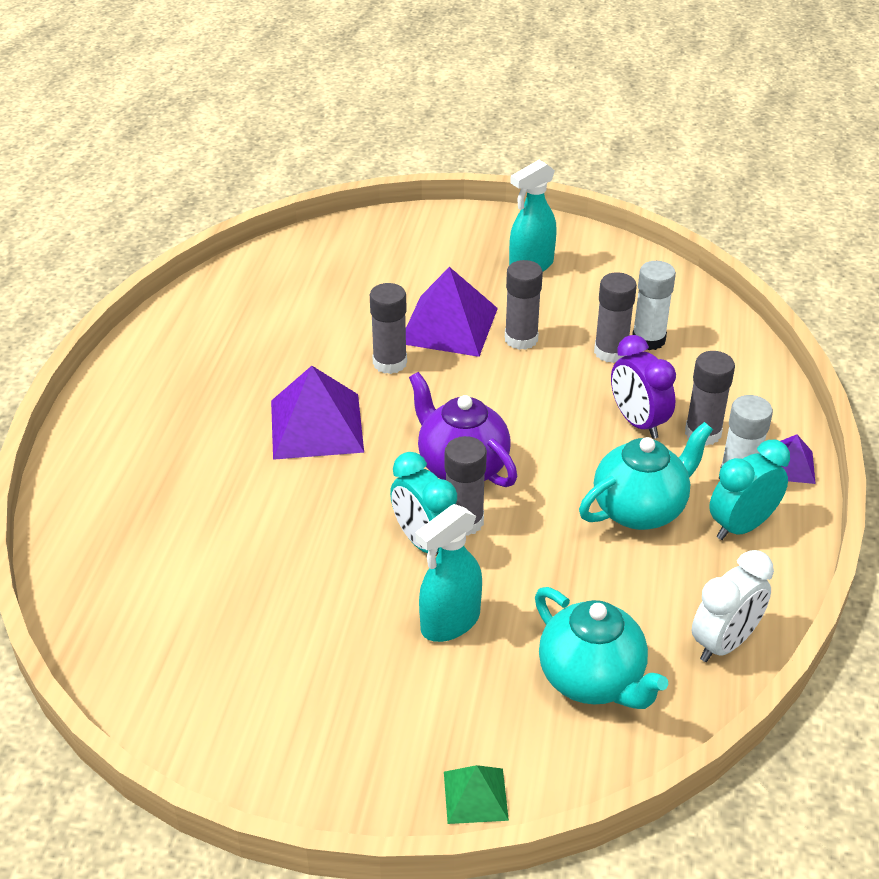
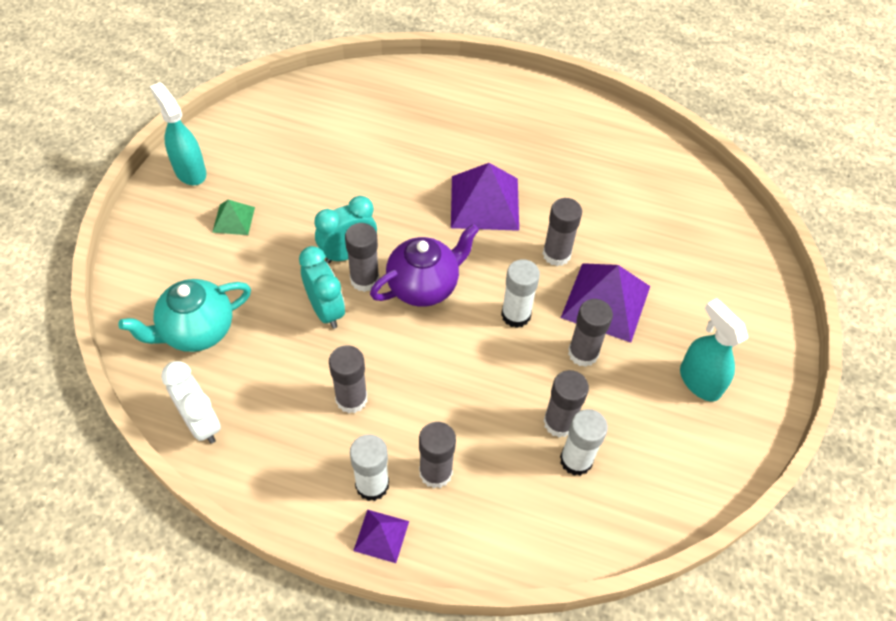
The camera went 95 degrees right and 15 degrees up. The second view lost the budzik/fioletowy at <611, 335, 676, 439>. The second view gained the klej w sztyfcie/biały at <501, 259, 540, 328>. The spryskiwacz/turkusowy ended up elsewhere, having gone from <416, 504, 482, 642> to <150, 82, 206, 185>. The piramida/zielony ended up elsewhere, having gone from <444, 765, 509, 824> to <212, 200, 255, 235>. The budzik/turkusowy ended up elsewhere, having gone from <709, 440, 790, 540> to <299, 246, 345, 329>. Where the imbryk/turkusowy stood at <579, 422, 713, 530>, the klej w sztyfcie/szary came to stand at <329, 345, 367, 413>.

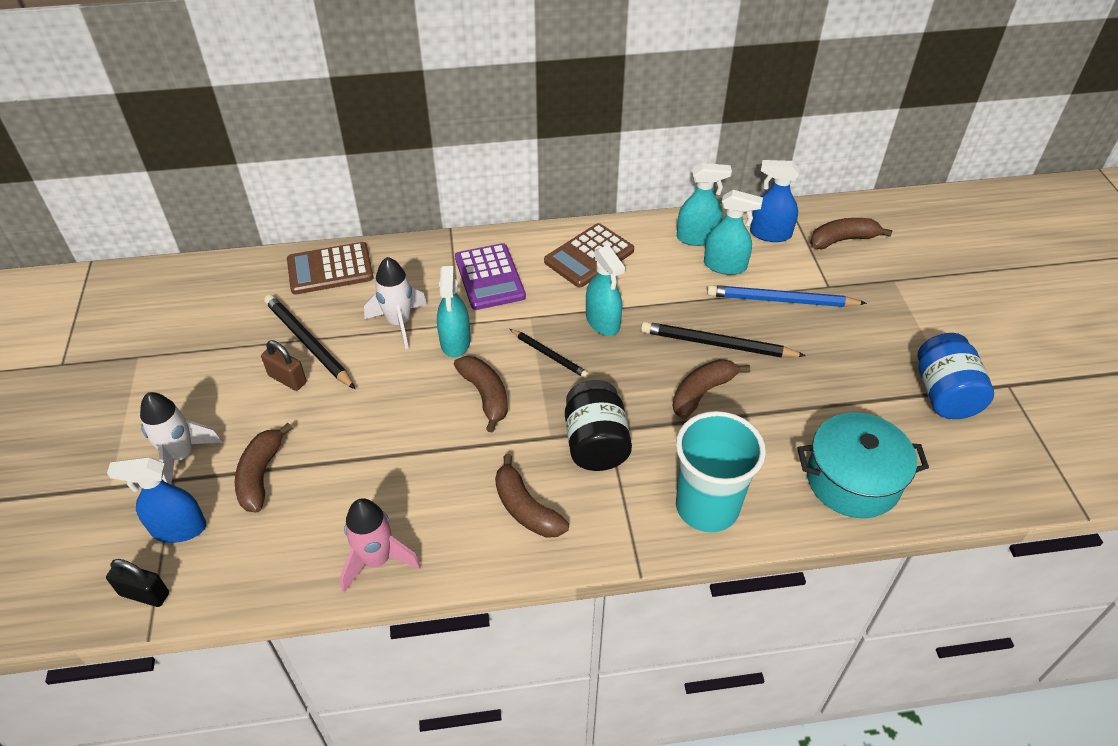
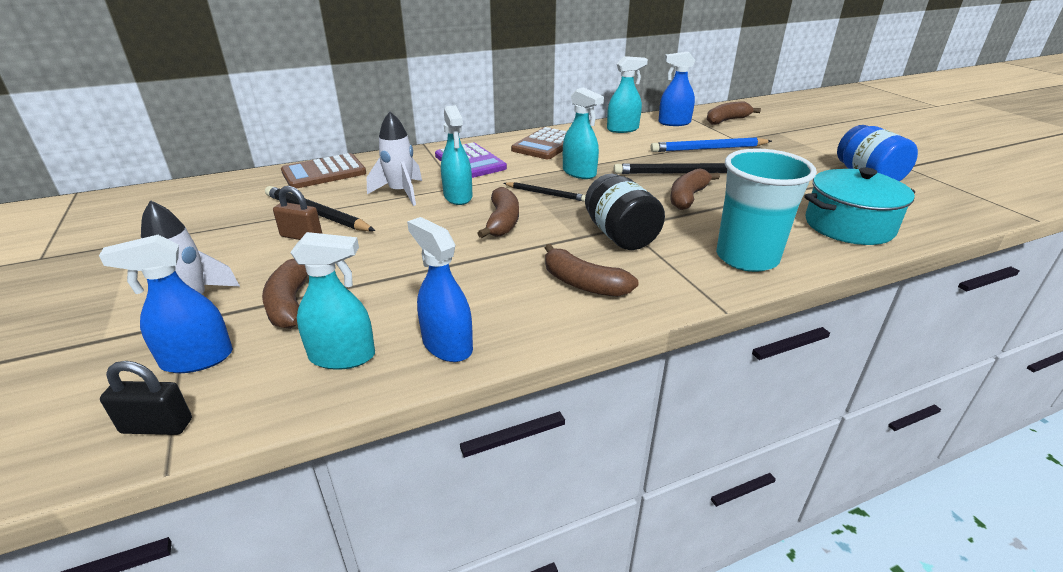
The camera went 15 degrees left and 15 degrees down. The spryskiwacz/turkusowy ended up elsewhere, having gone from <704, 190, 763, 275> to <290, 232, 375, 370>. Where the rakieta/różowy stood at <340, 498, 421, 593>, the spryskiwacz/niebieski came to stand at <407, 217, 473, 362>. The banan/brązowy at <454, 356, 508, 432> ended up facing another way, 45 degrees clockwise from before.

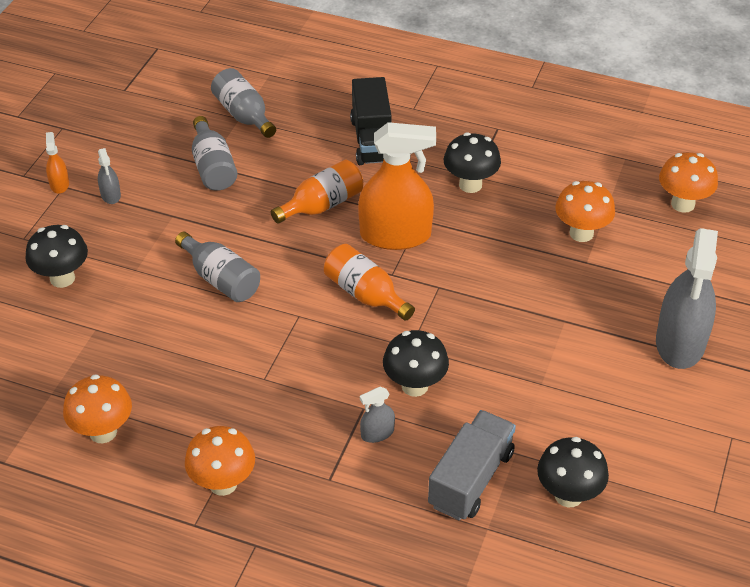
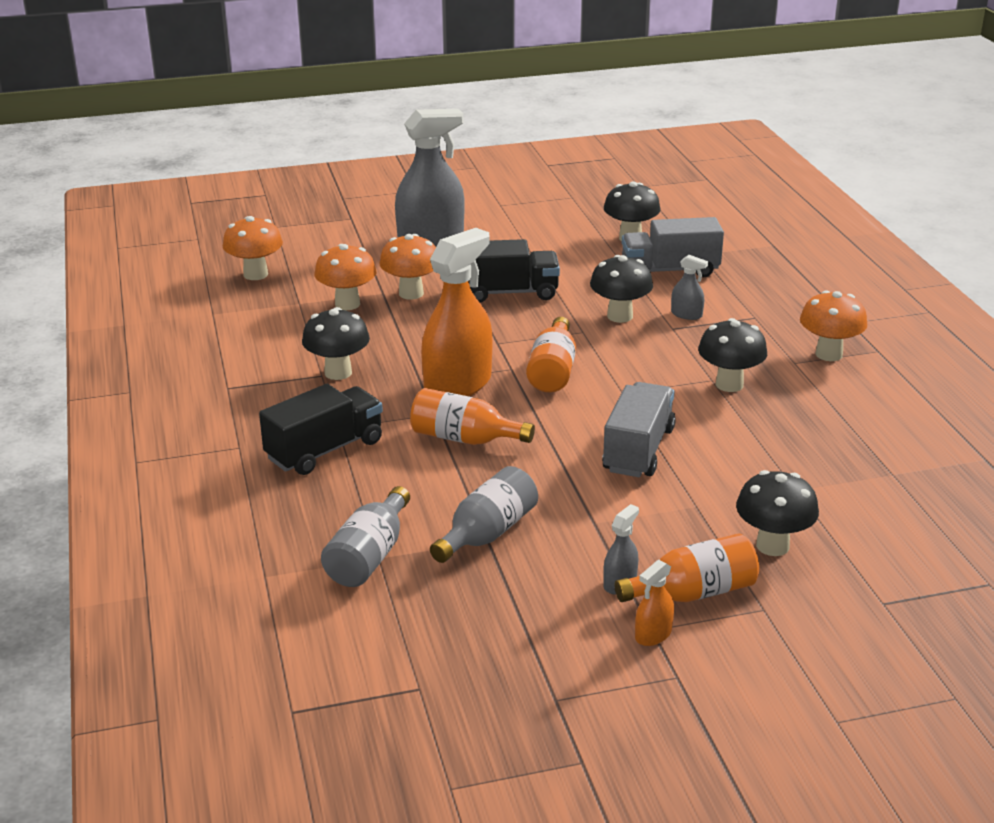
The camera went 125 degrees left and 15 degrees down. The second view gained the ciężarówka/czarny at <469, 239, 560, 302>. The second view gained the butelka/pomarańczowy at <615, 533, 759, 602>. The second view gained the grzyb/czarny at <698, 318, 767, 392>. The grzyb/pomarańczowy ended up elsewhere, having gone from <63, 374, 132, 443> to <379, 234, 436, 300>. Where the butelka/szary stood at <175, 232, 260, 302>, the ciężarówka/szary came to stand at <602, 382, 676, 477>. The spryskiwacz/pomarańczowy at <358, 122, 436, 250> ended up facing another way, 75 degrees clockwise from before.

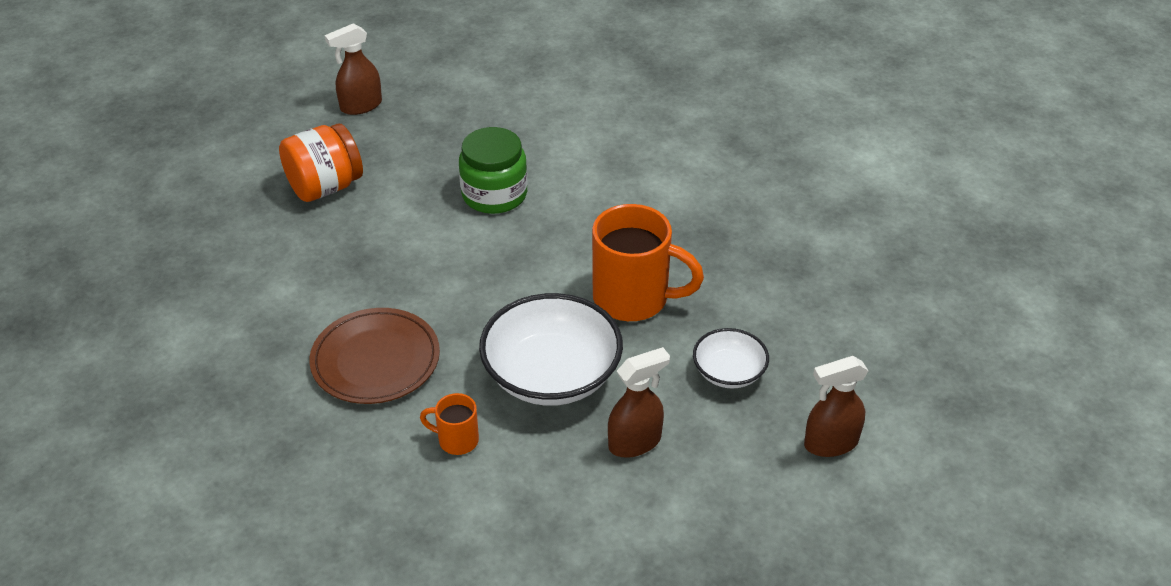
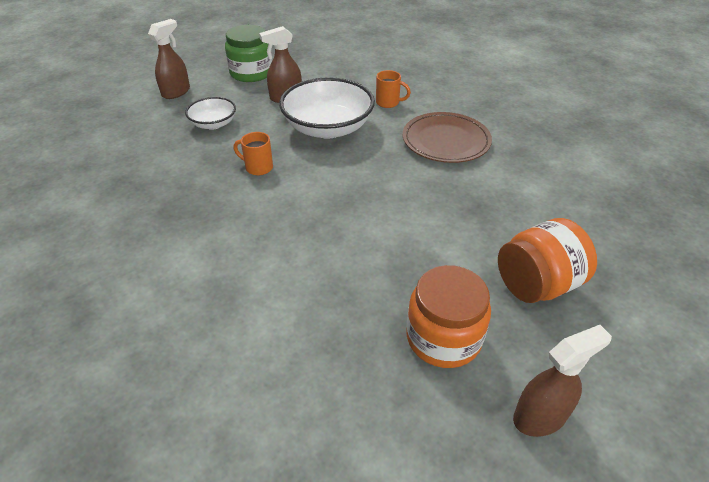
The camera went 175 degrees left and 0 degrees up. The second view gained the słoik/pomarańczowy at <406, 265, 491, 368>. The słoik/zielony ended up elsewhere, having gone from <459, 127, 528, 214> to <225, 25, 272, 82>. The spryskiwacz/brązowy at <804, 356, 868, 457> ended up facing another way, 45 degrees counterclockwise from before. The size of the kubek/pomarańczowy at <592, 204, 704, 321> changed by a factor of 0.48.

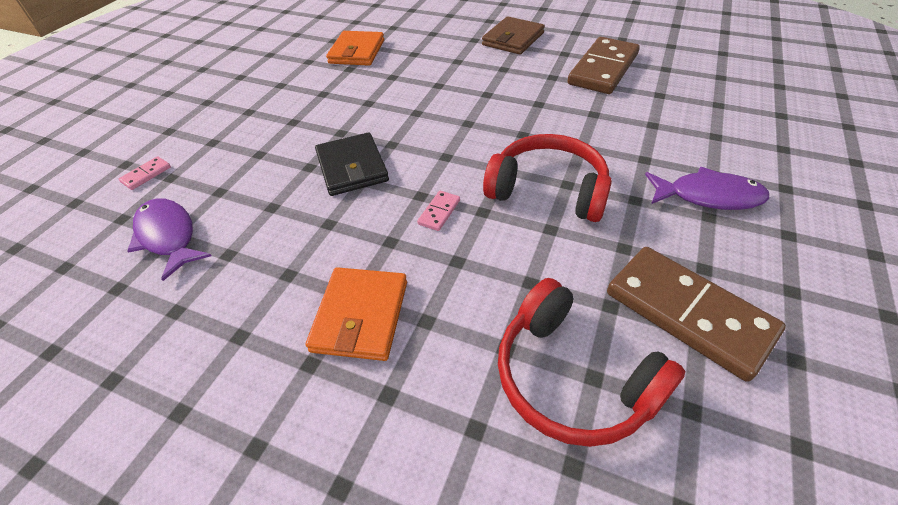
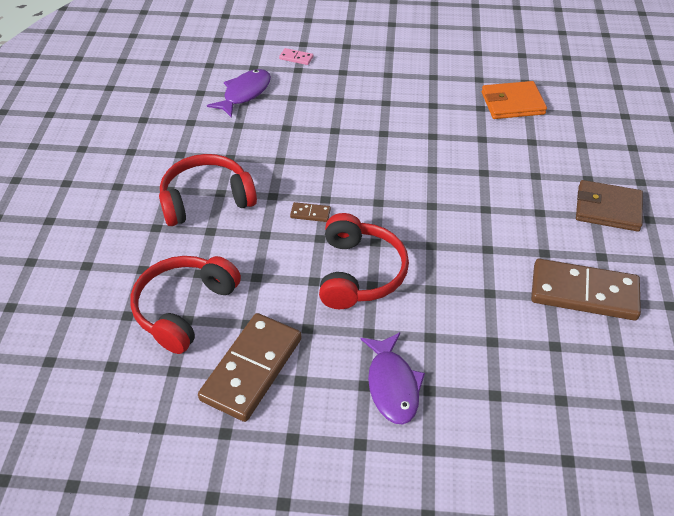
The camera went 70 degrees right and 0 degrees up. The second view lost the portfel/czarny at <315, 132, 389, 196>. Where the portfel/pomarańczowy stood at <306, 267, 407, 361>, the słuchawki/czerwony came to stand at <159, 154, 257, 226>. What was the kostka domina/różowy at <417, 191, 460, 231> turned into the kostka domina/brązowy at <290, 202, 331, 222>.

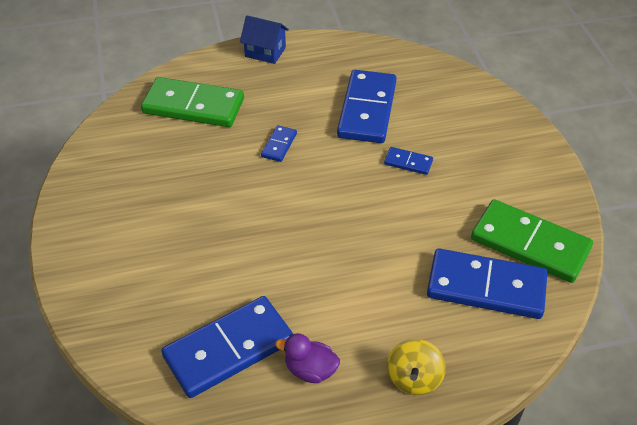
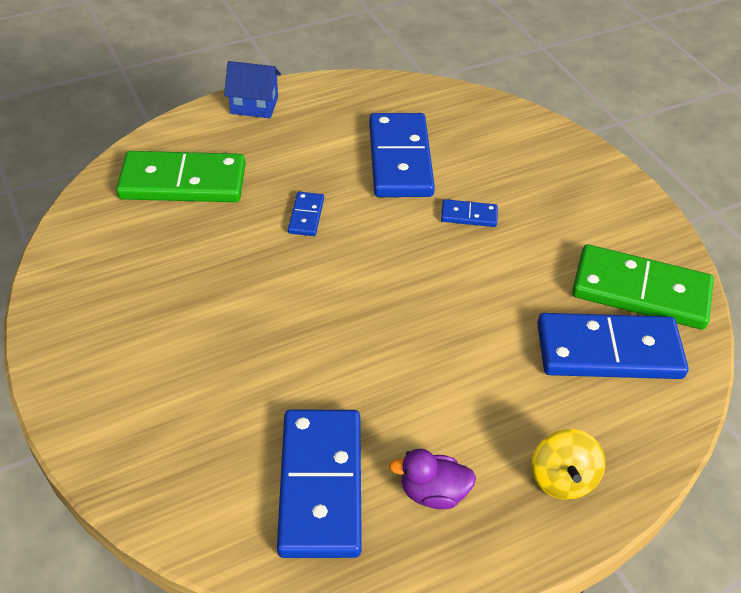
The camera went 15 degrees left and 0 degrees up. The kostka domina/niebieski at <161, 296, 293, 398> ended up facing another way, 45 degrees counterclockwise from before.

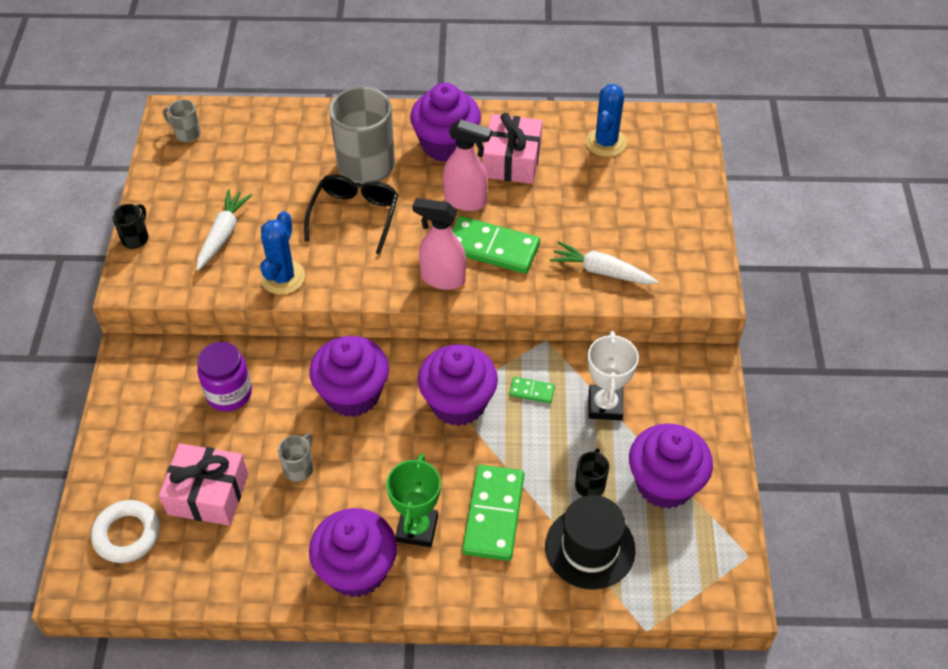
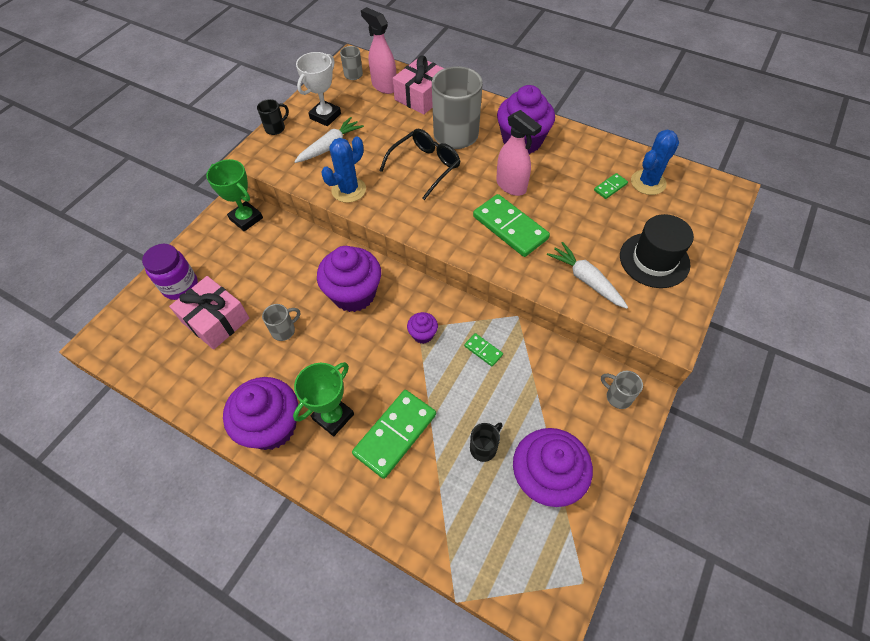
The camera went 30 degrees right and 5 degrees up. The second view lost the pierścień/biały at <91, 500, 160, 563>. The second view gained the puchar/zielony at <206, 159, 263, 231>. The second view gained the kostka domina/zielony at <594, 173, 628, 199>. The second view gained the kubek/szary at <601, 371, 643, 409>. The słoik/fioletowy ended up elsewhere, having gone from <197, 342, 252, 412> to <142, 244, 198, 300>. The spryskiwacz/różowy ended up elsewhere, having gone from <412, 198, 466, 290> to <361, 7, 397, 94>. The prezent/różowy ended up elsewhere, having gone from <482, 113, 543, 184> to <393, 55, 444, 115>. The kapelusz/czarny ended up elsewhere, having gone from <545, 495, 636, 590> to <620, 214, 694, 288>. The puchar/biały ended up elsewhere, having gone from <588, 331, 639, 420> to <296, 52, 341, 126>. The size of the muffinka/fioletowy at <418, 344, 498, 426> changed by a factor of 0.47.

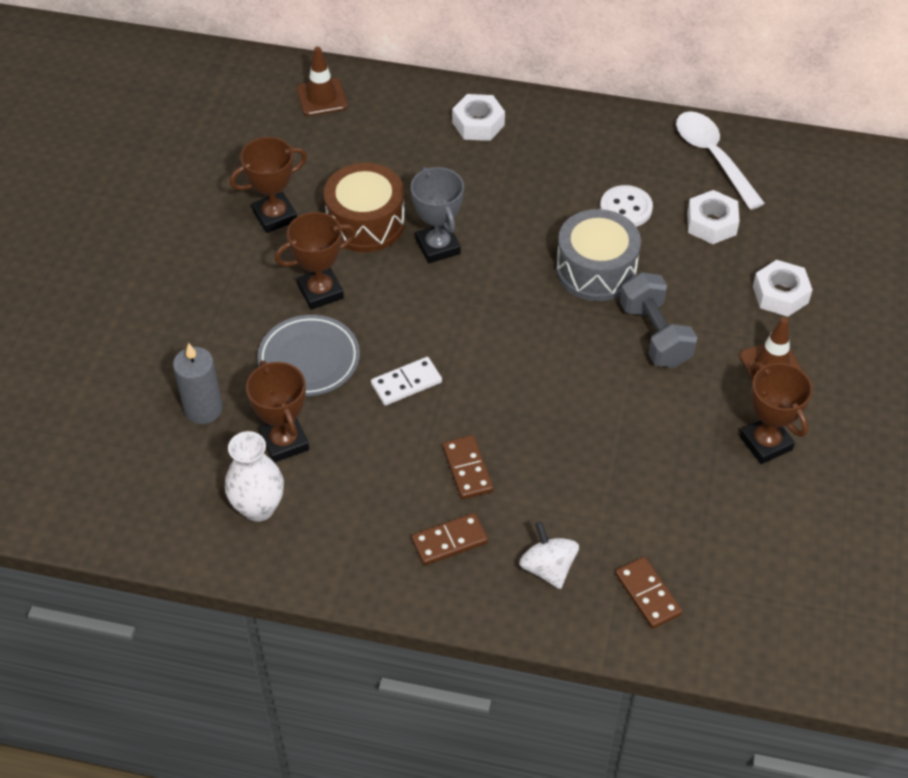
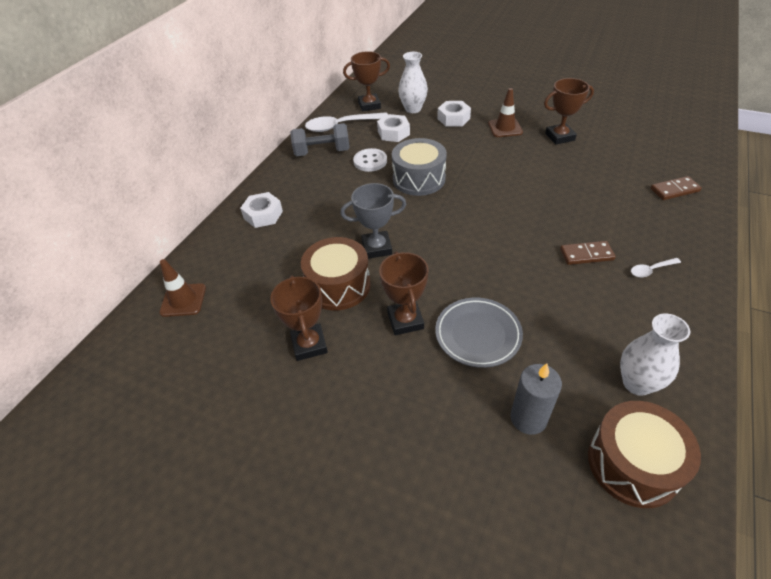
The camera went 75 degrees left and 5 degrees down. The second view lost the kostka domina/biały at <371, 357, 442, 406>. The second view lost the bączek/biały at <519, 522, 579, 589>. The second view gained the wazon/biały at <398, 52, 428, 113>. The second view gained the bęben/brązowy at <588, 401, 701, 508>. The puchar/brązowy ended up elsewhere, having gone from <246, 360, 309, 463> to <343, 51, 390, 112>. The hantel/szary ended up elsewhere, having gone from <620, 272, 698, 368> to <290, 123, 350, 156>. Where the kostka domina/brązowy stood at <411, 513, 488, 565>, the łyżka/biały came to stand at <631, 258, 681, 277>.

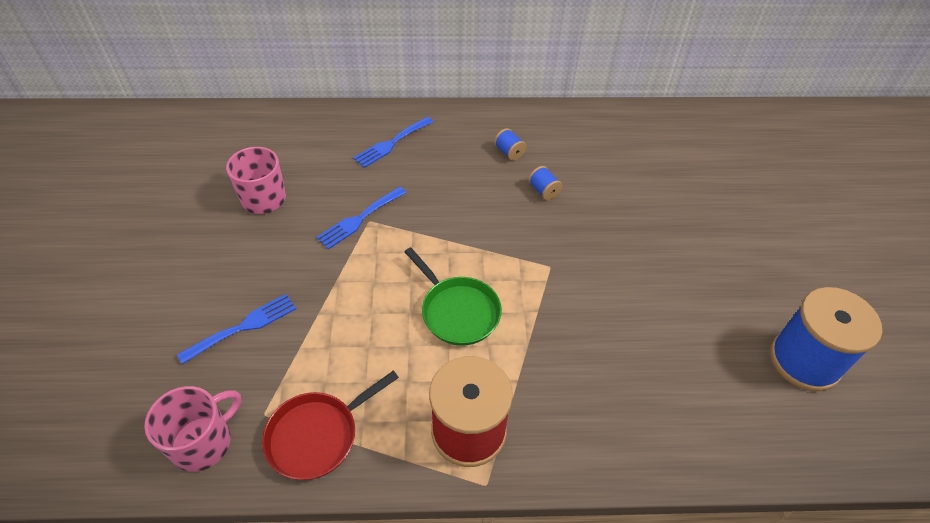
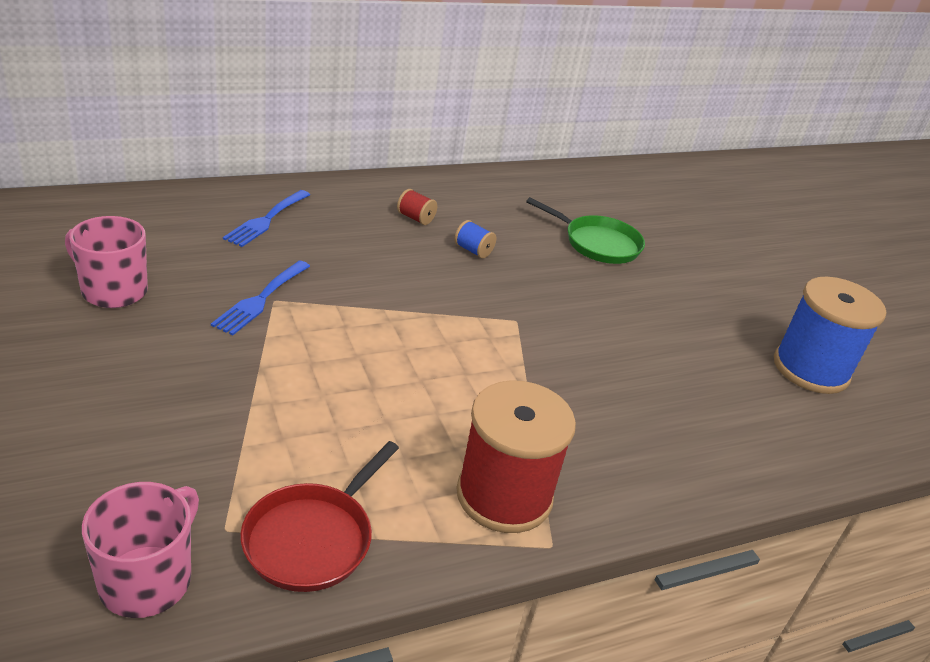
The camera went 25 degrees left and 15 degrees down. The second view lost the widelec/niebieski at <177, 294, 296, 364>. The patelnia/zielony ended up elsewhere, having gone from <404, 247, 502, 346> to <526, 197, 645, 264>. What was the szpulka/niebieski at <494, 128, 526, 161> turned into the szpulka/czerwony at <397, 189, 437, 225>.

